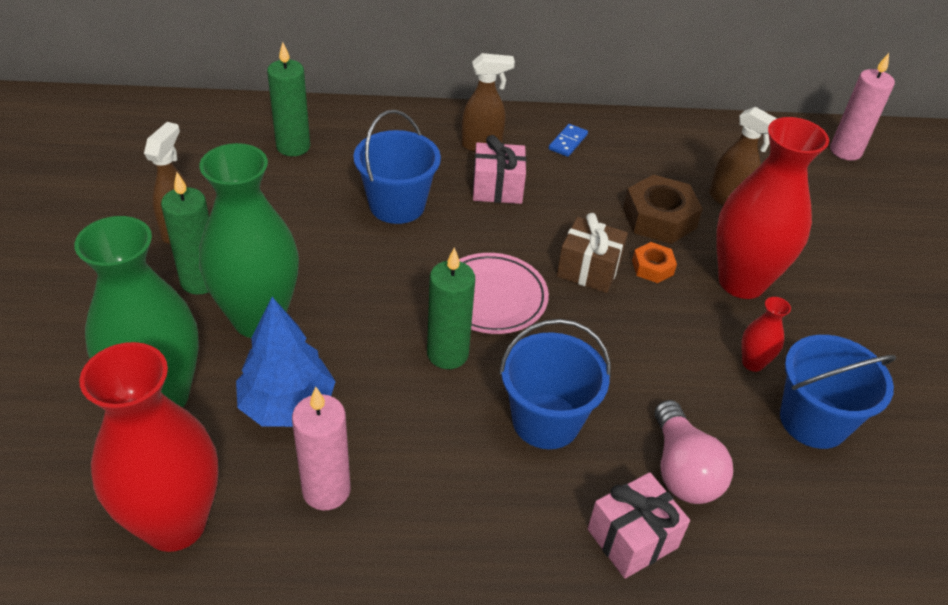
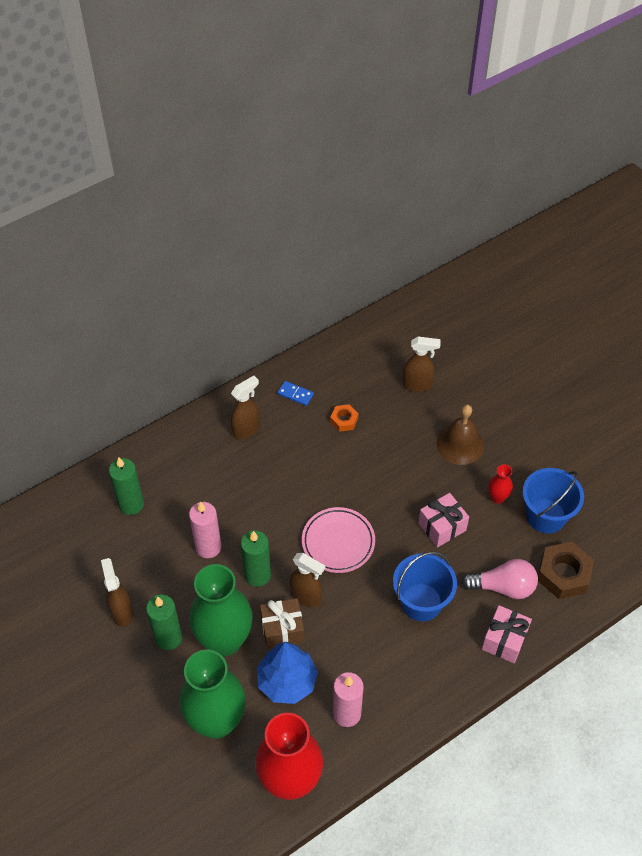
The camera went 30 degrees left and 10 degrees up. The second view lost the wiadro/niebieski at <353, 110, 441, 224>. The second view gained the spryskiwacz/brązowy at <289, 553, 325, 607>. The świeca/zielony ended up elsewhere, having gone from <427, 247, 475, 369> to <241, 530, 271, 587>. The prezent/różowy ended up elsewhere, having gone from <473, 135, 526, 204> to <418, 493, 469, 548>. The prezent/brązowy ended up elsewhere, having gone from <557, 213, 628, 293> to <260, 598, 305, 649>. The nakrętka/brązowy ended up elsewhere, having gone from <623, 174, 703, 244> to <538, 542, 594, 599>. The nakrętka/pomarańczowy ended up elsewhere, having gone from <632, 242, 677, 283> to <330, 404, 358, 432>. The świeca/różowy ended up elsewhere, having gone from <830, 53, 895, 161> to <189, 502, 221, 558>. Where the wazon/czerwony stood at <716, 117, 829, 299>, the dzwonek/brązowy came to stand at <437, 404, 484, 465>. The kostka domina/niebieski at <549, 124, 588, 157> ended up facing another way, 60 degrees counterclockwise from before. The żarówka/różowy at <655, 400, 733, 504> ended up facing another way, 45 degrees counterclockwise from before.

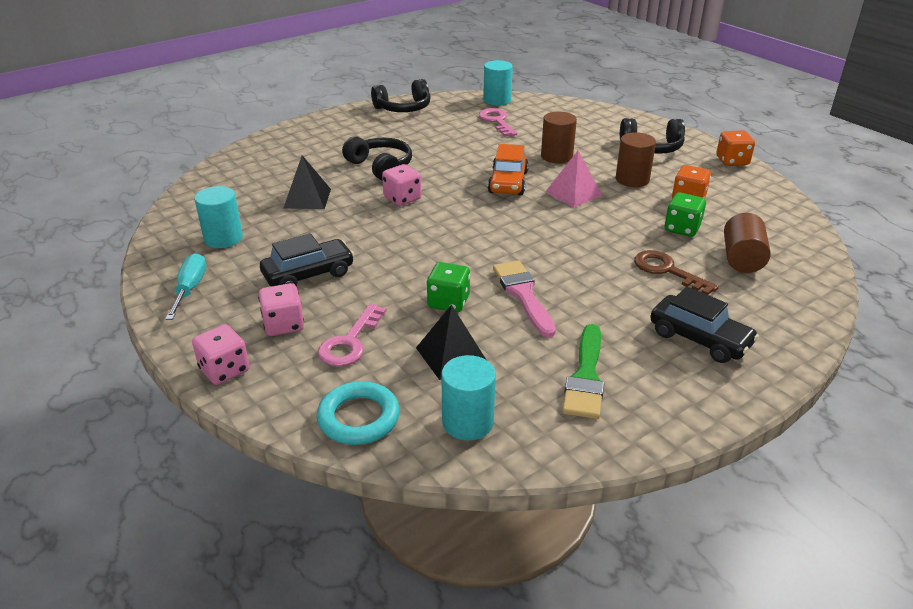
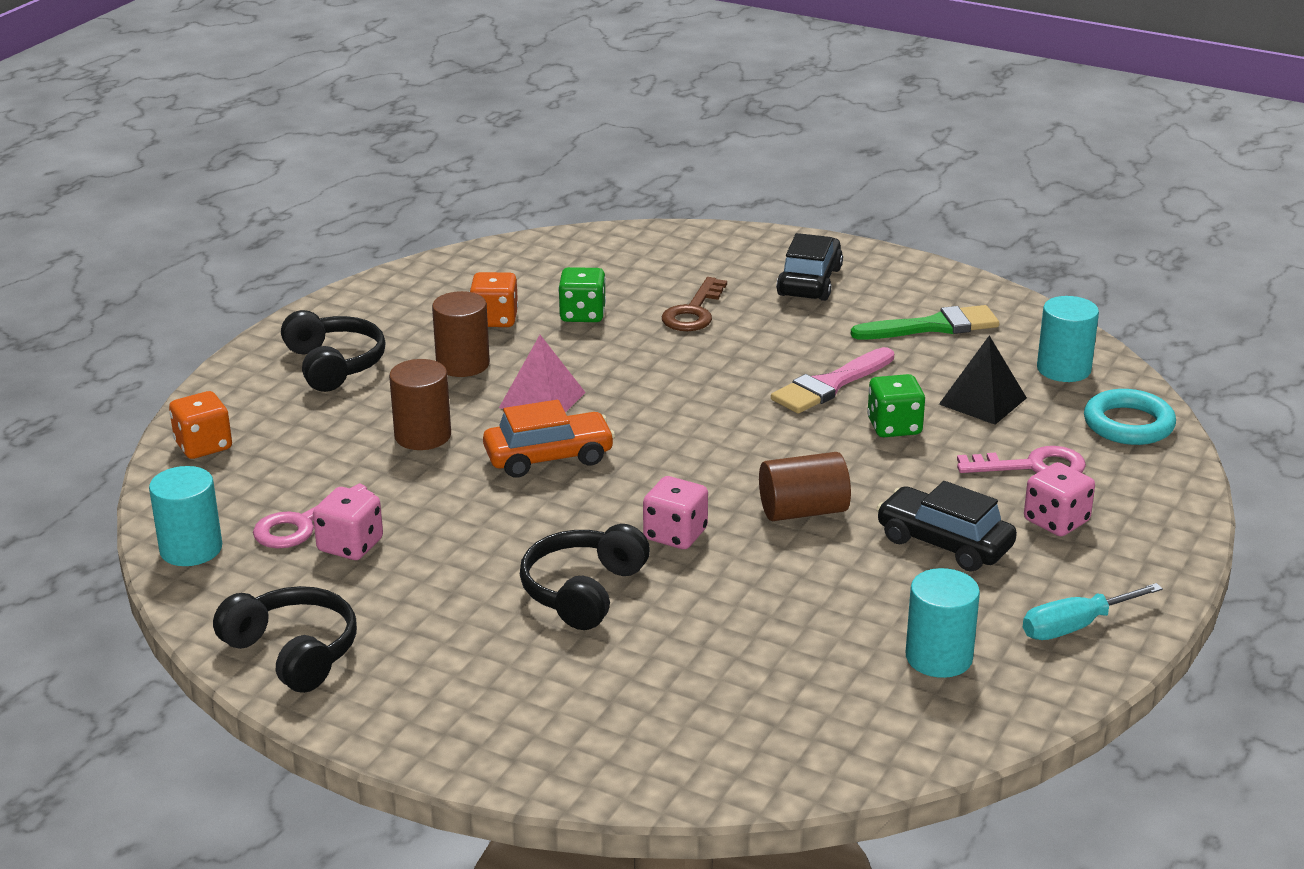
The camera went 115 degrees left and 5 degrees down. The second view lost the piramida/czarny at <283, 155, 331, 209>. The kostka do gry/różowy ended up elsewhere, having gone from <192, 324, 250, 385> to <313, 487, 383, 560>. The kostka do gry/pomarańczowy ended up elsewhere, having gone from <716, 130, 755, 166> to <169, 391, 232, 459>. The walec/brązowy ended up elsewhere, having gone from <724, 213, 771, 273> to <759, 452, 851, 521>.

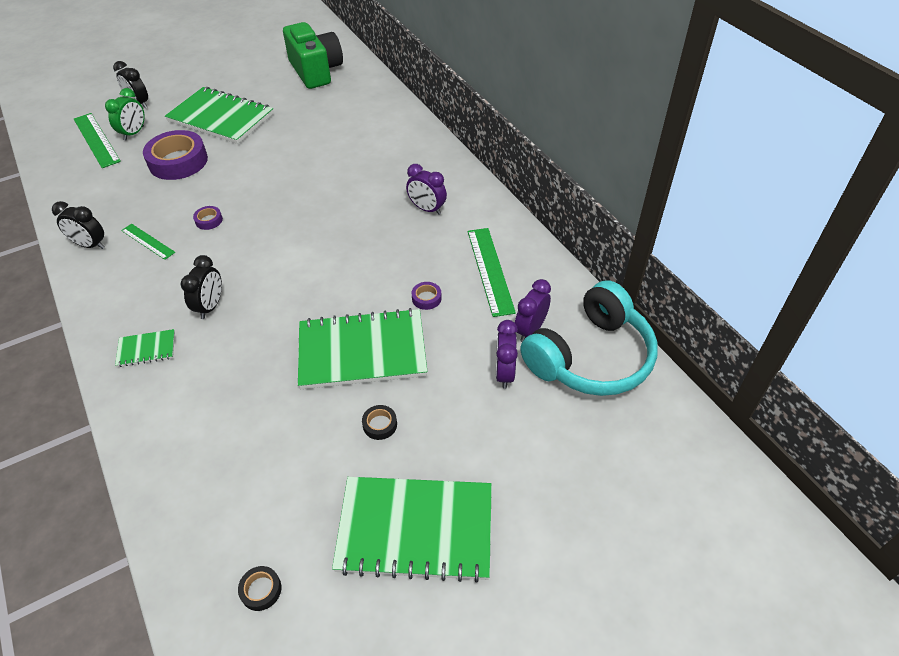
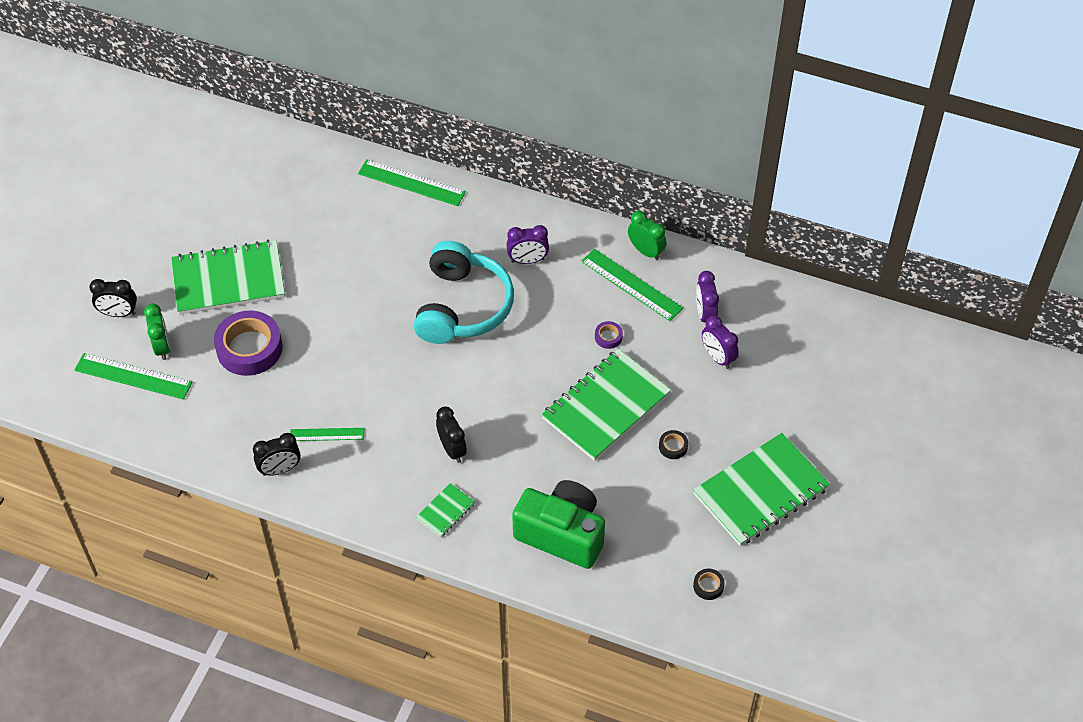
The camera went 40 degrees left and 5 degrees up. The second view lost the taśma klejąca/fioletowy at <193, 206, 223, 230>. The second view gained the linijka/zielony at <358, 159, 466, 206>. The second view gained the budzik/zielony at <628, 211, 666, 260>. The aparat fotograficzny/zielony ended up elsewhere, having gone from <283, 22, 343, 89> to <512, 480, 605, 569>. The słuchawki/turkusowy ended up elsewhere, having gone from <520, 280, 658, 396> to <414, 241, 514, 344>.

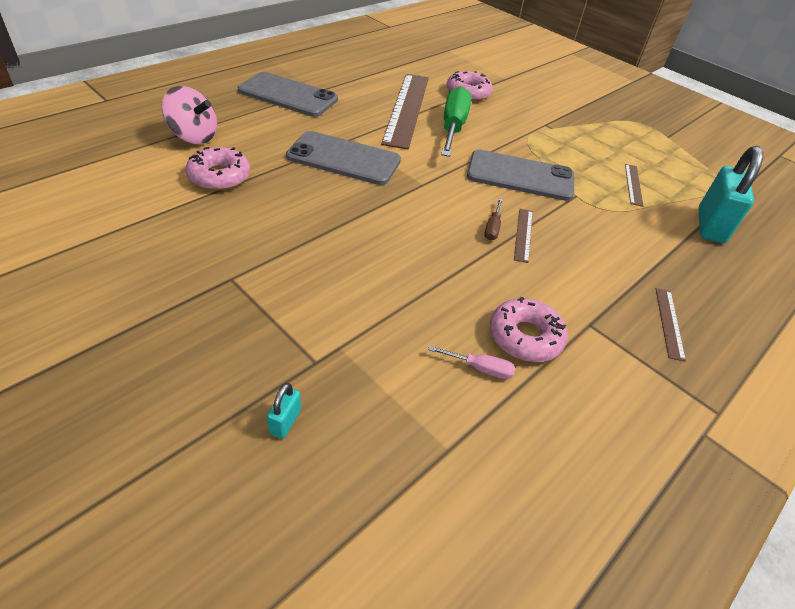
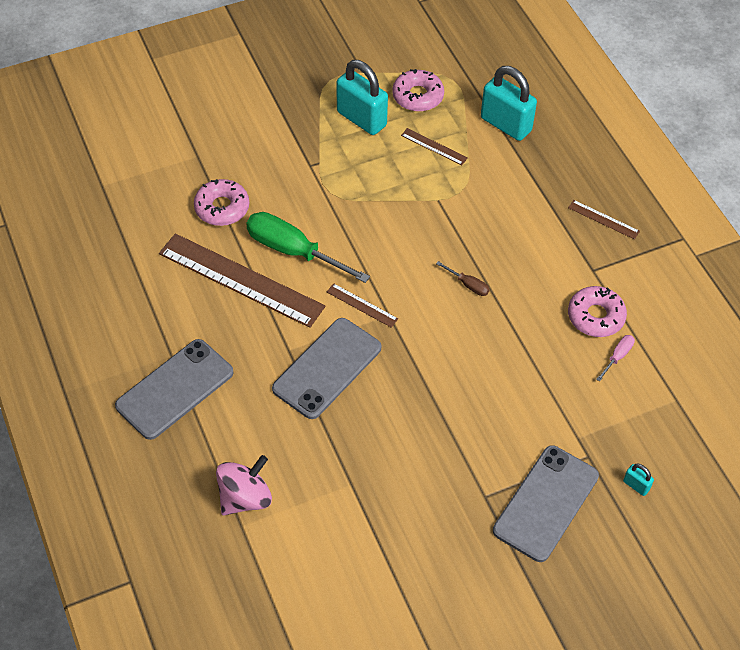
The camera went 65 degrees left and 10 degrees up. The second view gained the kłódka/turkusowy at <336, 60, 388, 135>. The donut/różowy ended up elsewhere, having gone from <186, 147, 250, 191> to <392, 69, 444, 112>. The telefon/szary ended up elsewhere, having gone from <467, 150, 574, 201> to <493, 445, 599, 562>. The linijka/brązowy ended up elsewhere, having gone from <514, 209, 533, 263> to <327, 283, 398, 328>.

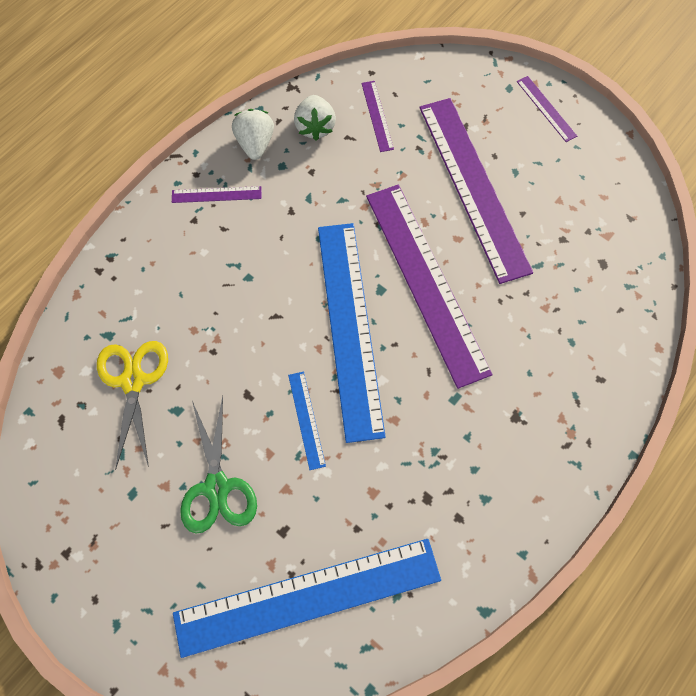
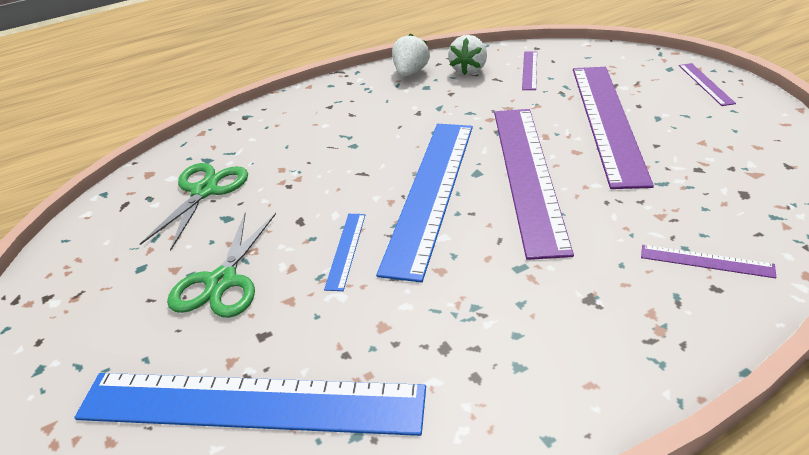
The camera went 25 degrees right and 30 degrees down. The linijka/fioletowy ended up elsewhere, having gone from <172, 186, 262, 203> to <641, 245, 777, 278>. What was the nożyczki/żółty at <97, 341, 168, 470> turned into the nożyczki/zielony at <140, 163, 248, 251>.

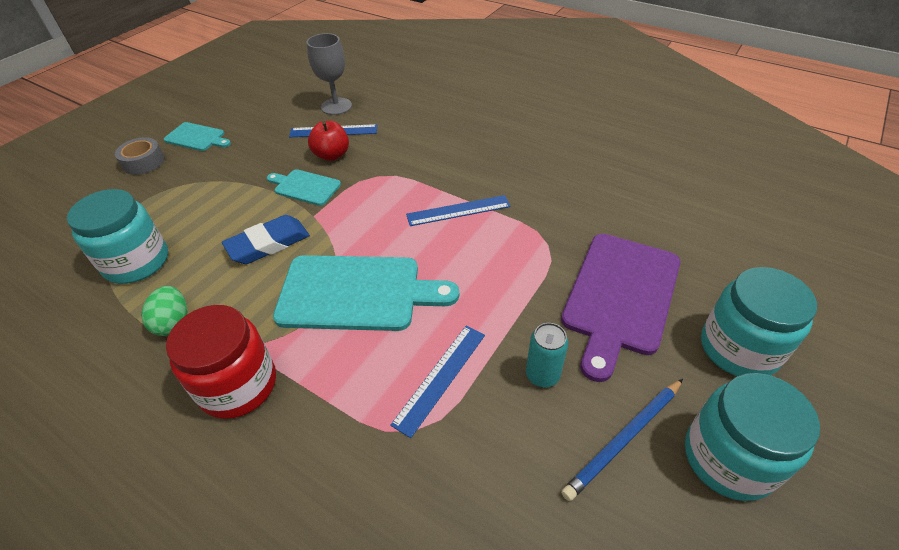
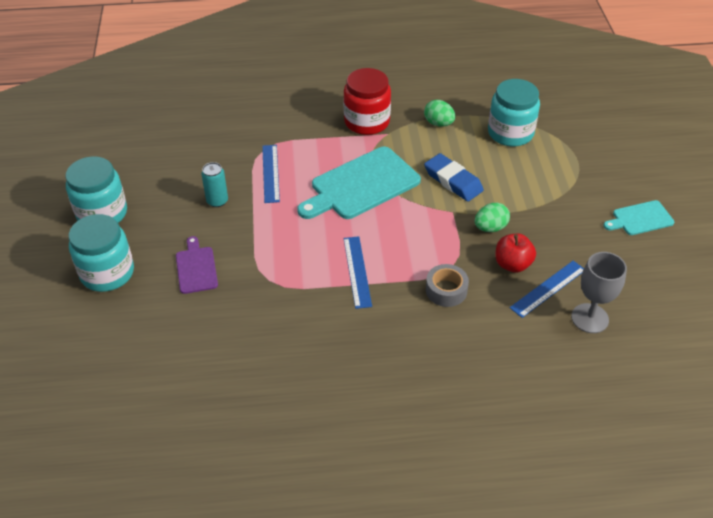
The camera went 140 degrees right and 0 degrees up. The second view lost the ołówek/niebieski at <561, 379, 683, 501>. The taśma klejąca/szary ended up elsewhere, having gone from <115, 137, 165, 175> to <426, 264, 469, 307>. Where the deska do krojenia/turkusowy stood at <267, 169, 341, 206>, the jajko/zielony came to stand at <475, 203, 510, 232>. The gumka do mazania/niebieski at <222, 215, 310, 264> ended up facing another way, 60 degrees counterclockwise from before. The linijka/niebieski at <406, 195, 511, 226> ended up facing another way, 45 degrees counterclockwise from before. The size of the deska do krojenia/fioletowy at <561, 234, 680, 382> changed by a factor of 0.52.

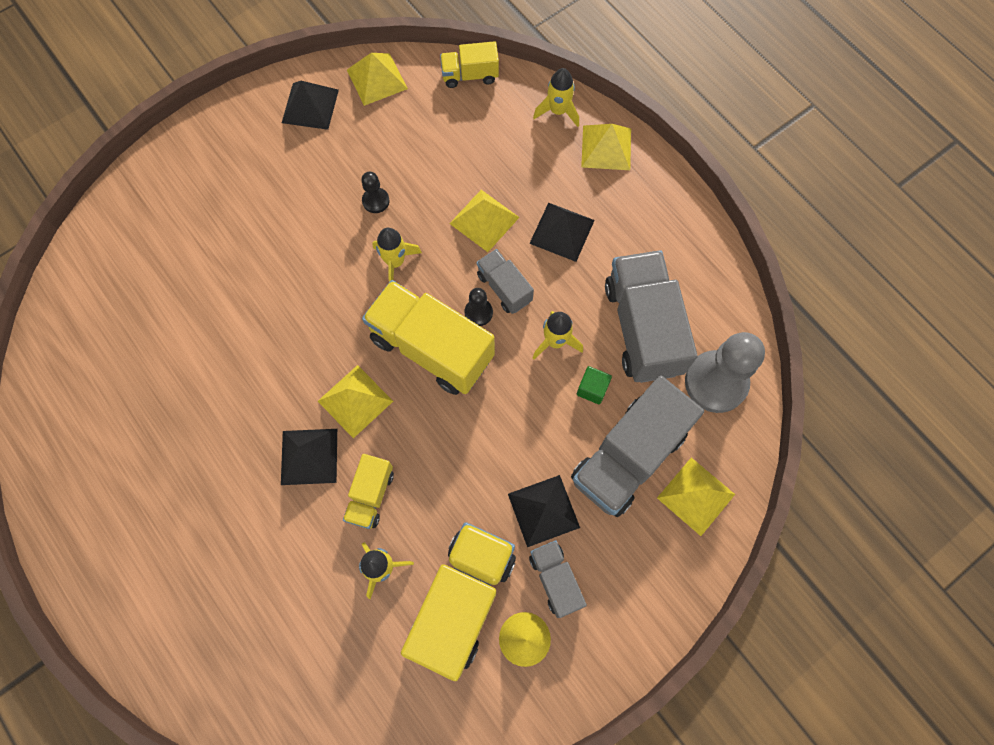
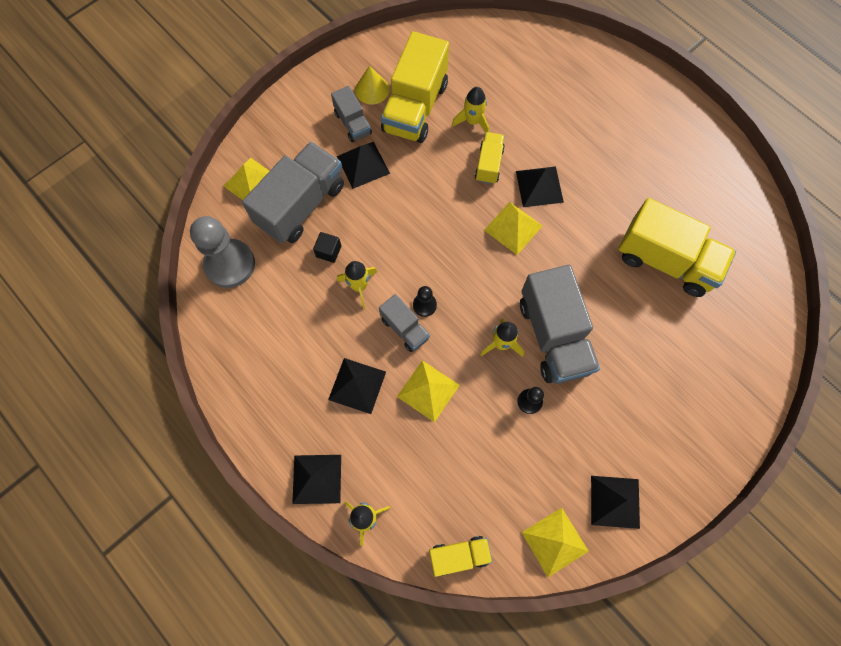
The camera went 175 degrees right and 0 degrees up. The ciężarówka/żółty ended up elsewhere, having gone from <362, 280, 495, 395> to <618, 198, 736, 297>. The ciężarówka/szary ended up elsewhere, having gone from <605, 250, 698, 383> to <520, 265, 600, 384>. What was the sześcian/zielony at <577, 366, 612, 404> turned into the sześcian/czarny at <313, 232, 341, 263>. What was the piramida/żółty at <581, 124, 631, 170> turned into the piramida/czarny at <292, 455, 341, 504>.

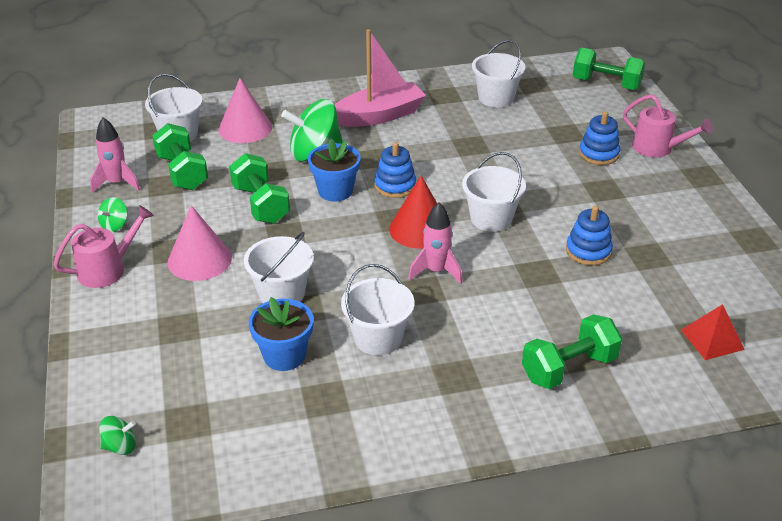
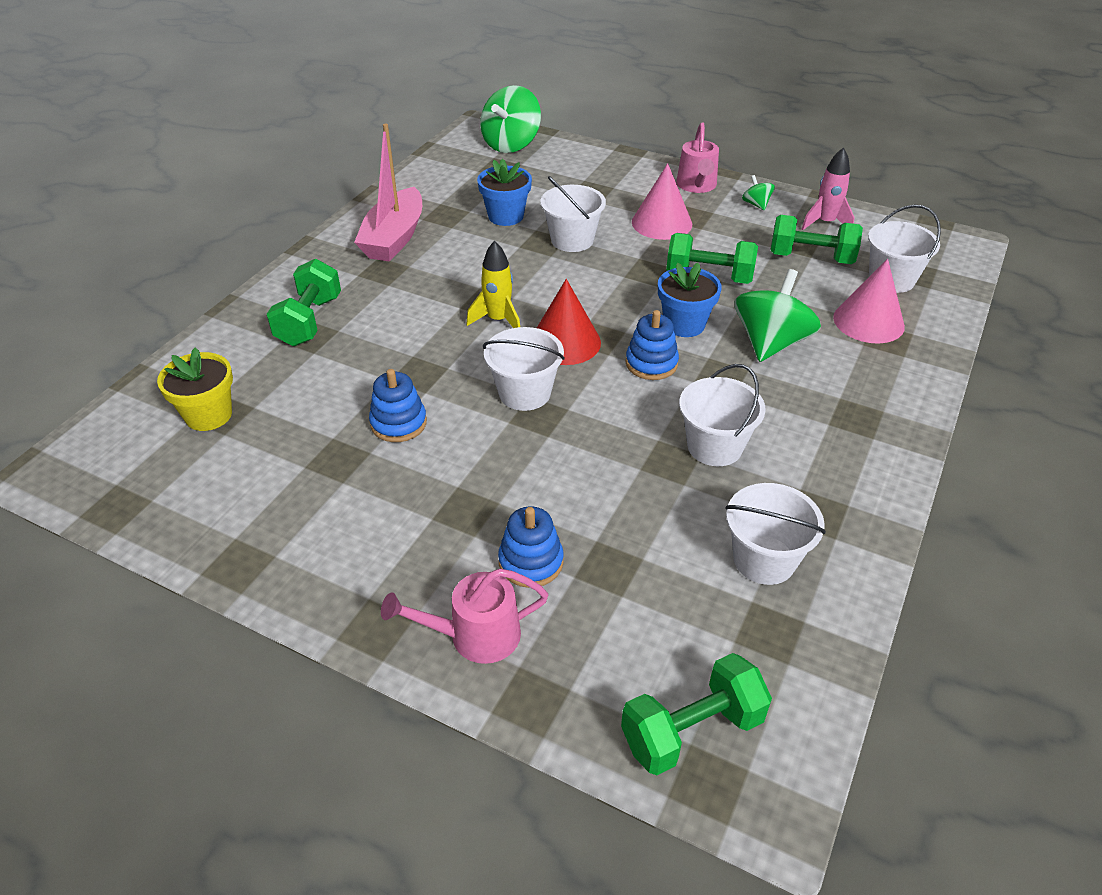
The camera went 130 degrees right and 5 degrees up. The łódka/różowy ended up elsewhere, having gone from <335, 29, 426, 127> to <354, 124, 422, 262>. The wiadro/biały ended up elsewhere, having gone from <341, 264, 414, 355> to <679, 364, 766, 466>. Where the piramida/czerwony stood at <681, 304, 745, 360>, the doniczka/żółty came to stand at <157, 348, 233, 431>. What was the rakieta/różowy at <408, 203, 462, 284> turned into the rakieta/żółty at <466, 241, 520, 328>. The size of the bączek/zielony at <99, 416, 136, 455> changed by a factor of 2.16.

